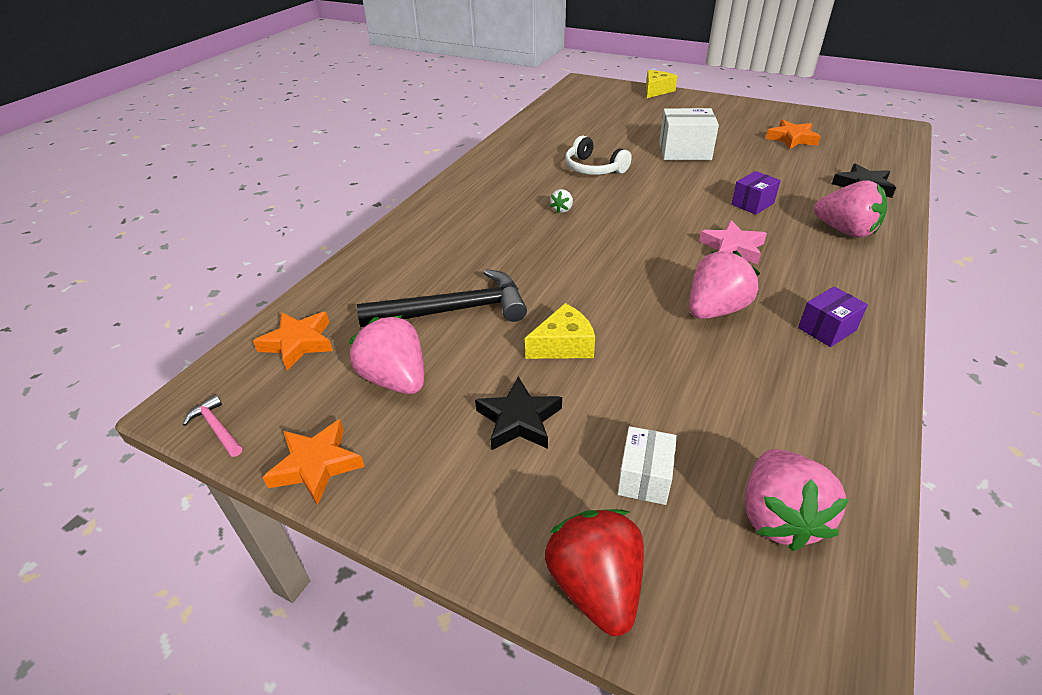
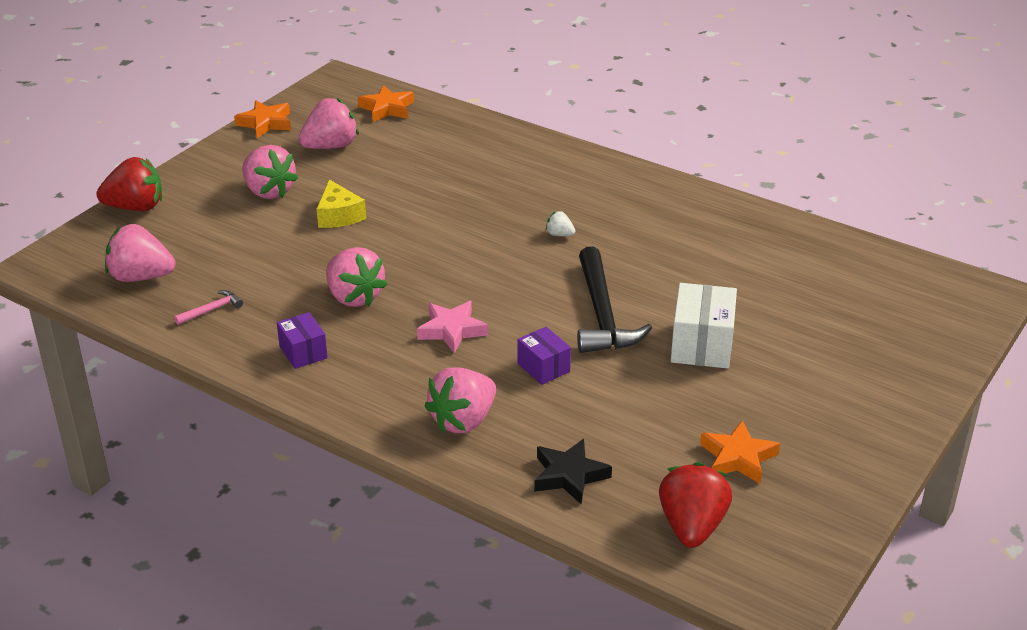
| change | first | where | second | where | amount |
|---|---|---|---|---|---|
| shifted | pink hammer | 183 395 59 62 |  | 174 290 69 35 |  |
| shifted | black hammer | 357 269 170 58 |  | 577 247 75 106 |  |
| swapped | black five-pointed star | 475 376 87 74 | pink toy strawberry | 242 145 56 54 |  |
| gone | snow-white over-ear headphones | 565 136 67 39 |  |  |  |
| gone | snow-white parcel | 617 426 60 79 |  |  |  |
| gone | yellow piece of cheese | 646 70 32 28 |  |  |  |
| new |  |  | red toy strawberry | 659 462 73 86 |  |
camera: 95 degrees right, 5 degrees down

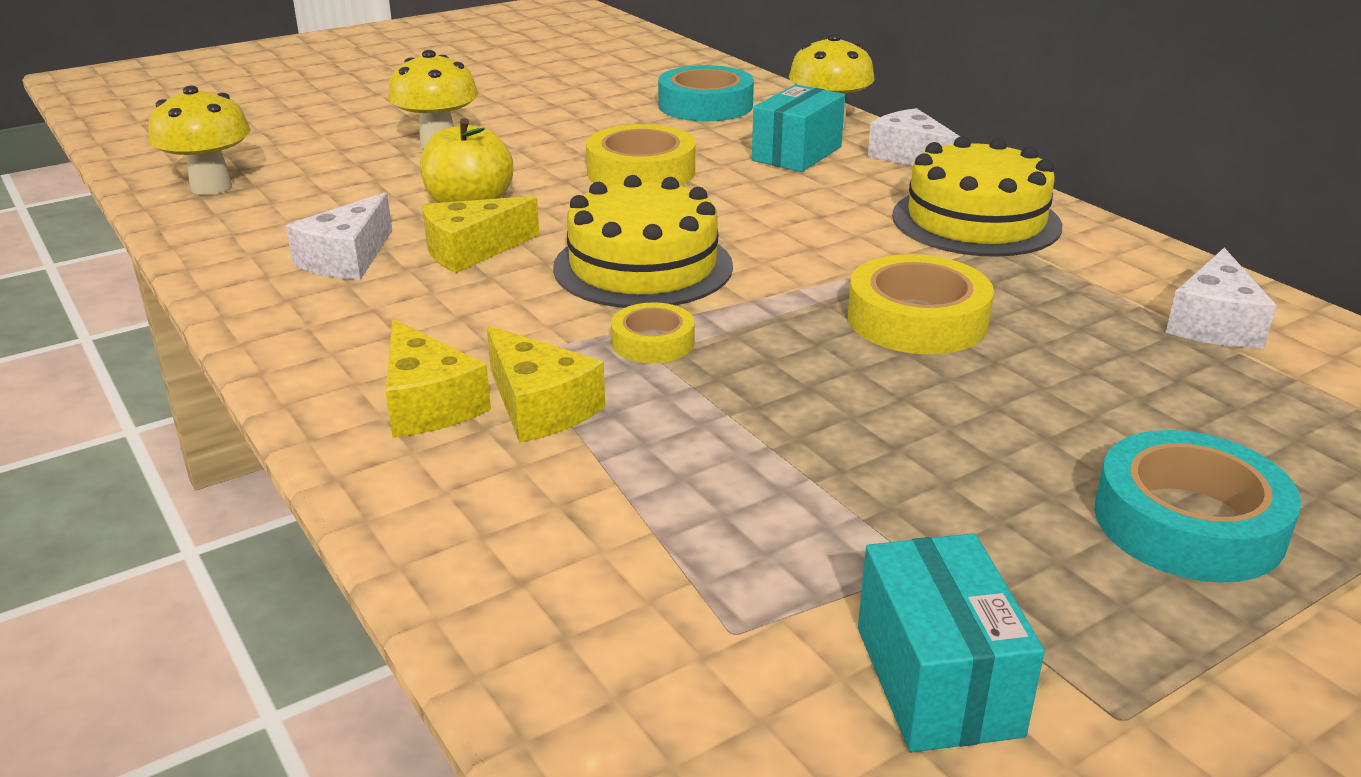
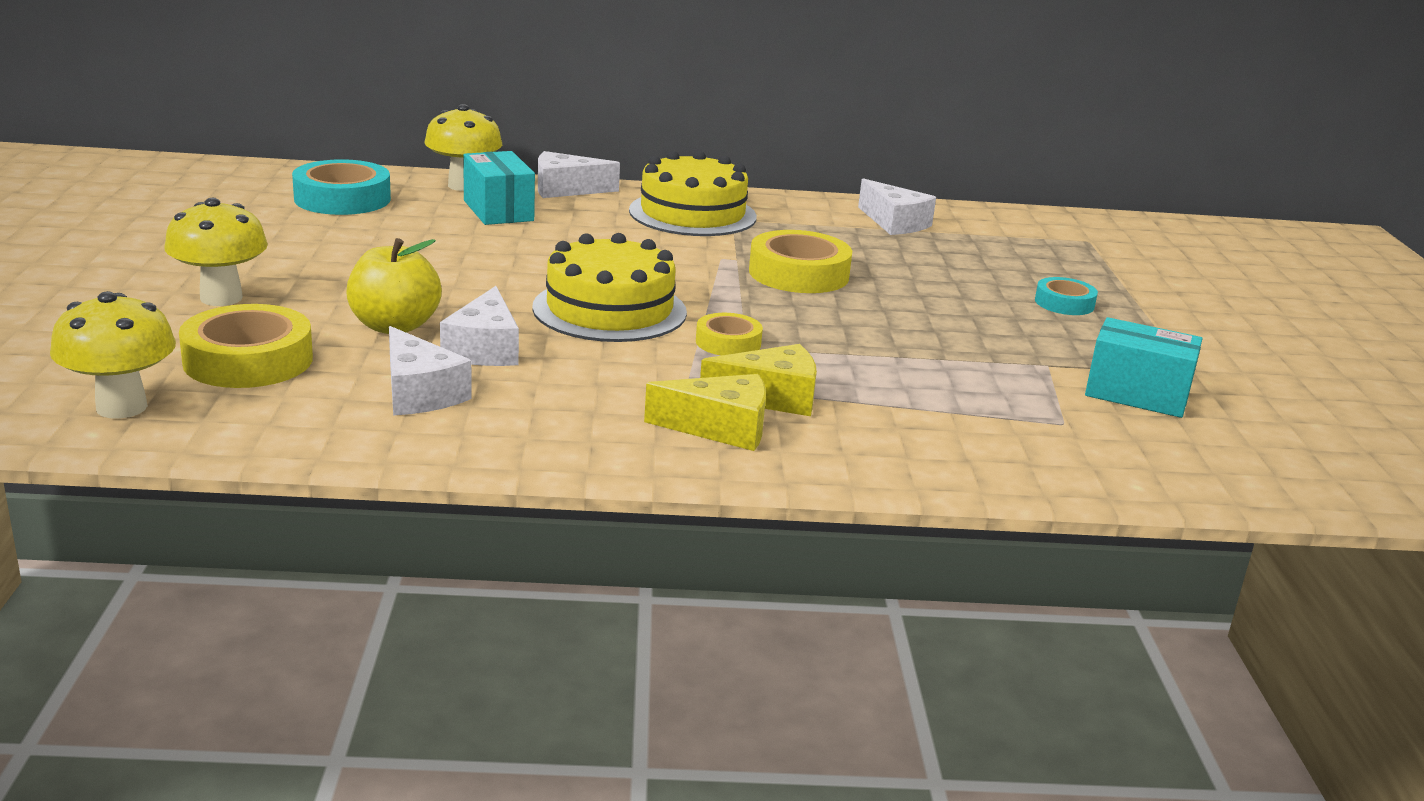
| change | first | where | second | where | amount |
|---|---|---|---|---|---|
| repainted | yellow piece of cheese | 422 196 117 77 | snow-white piece of cheese | 440 286 79 80 |  |
| shifted | yellow tape | 586 124 109 62 |  | 179 304 134 84 |  |
| scaled | turquoise tape | 1094 430 207 153 |  | 1035 277 63 38 | x0.58 |
camera: 60 degrees left, 5 degrees down

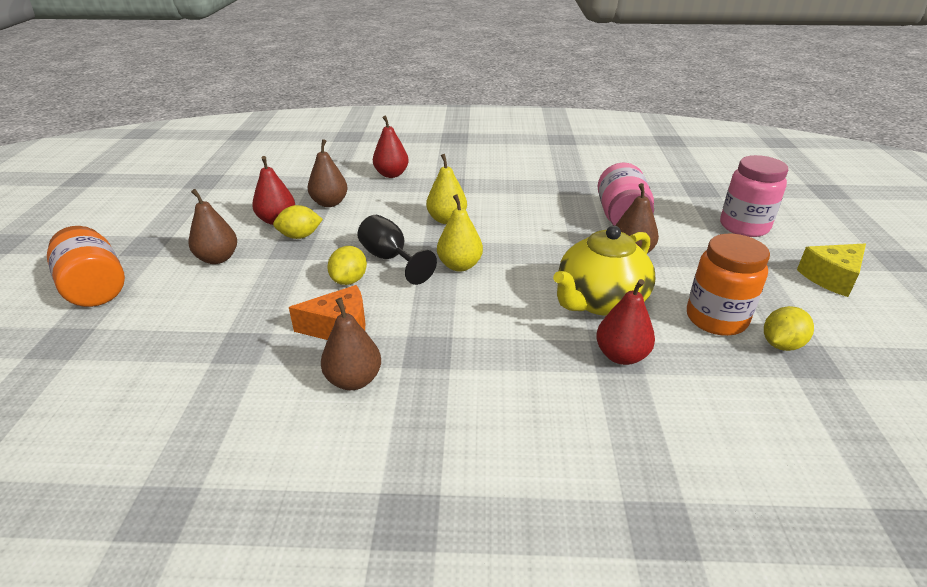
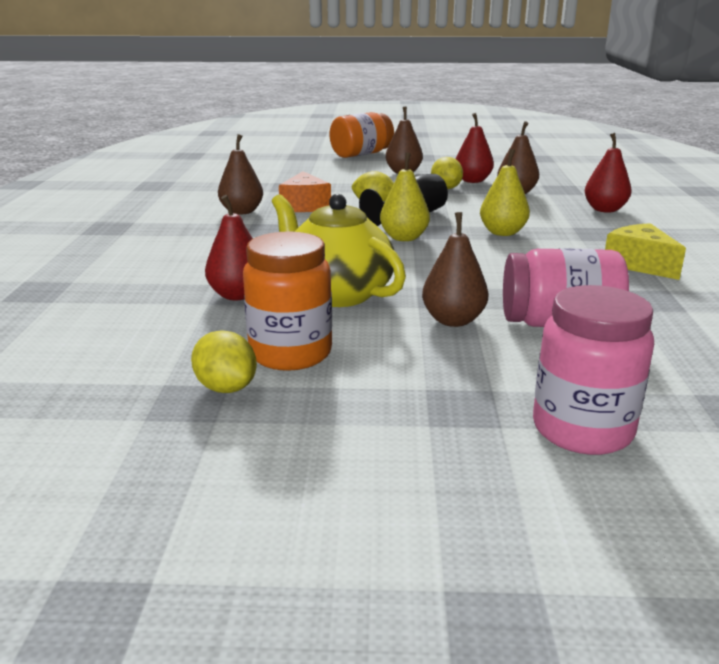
| change | first | where | second | where | amount |
|---|---|---|---|---|---|
| shifted | yellow piece of cheese | 797 244 69 53 |  | 605 223 81 57 |  |
camera: 90 degrees right, 10 degrees down

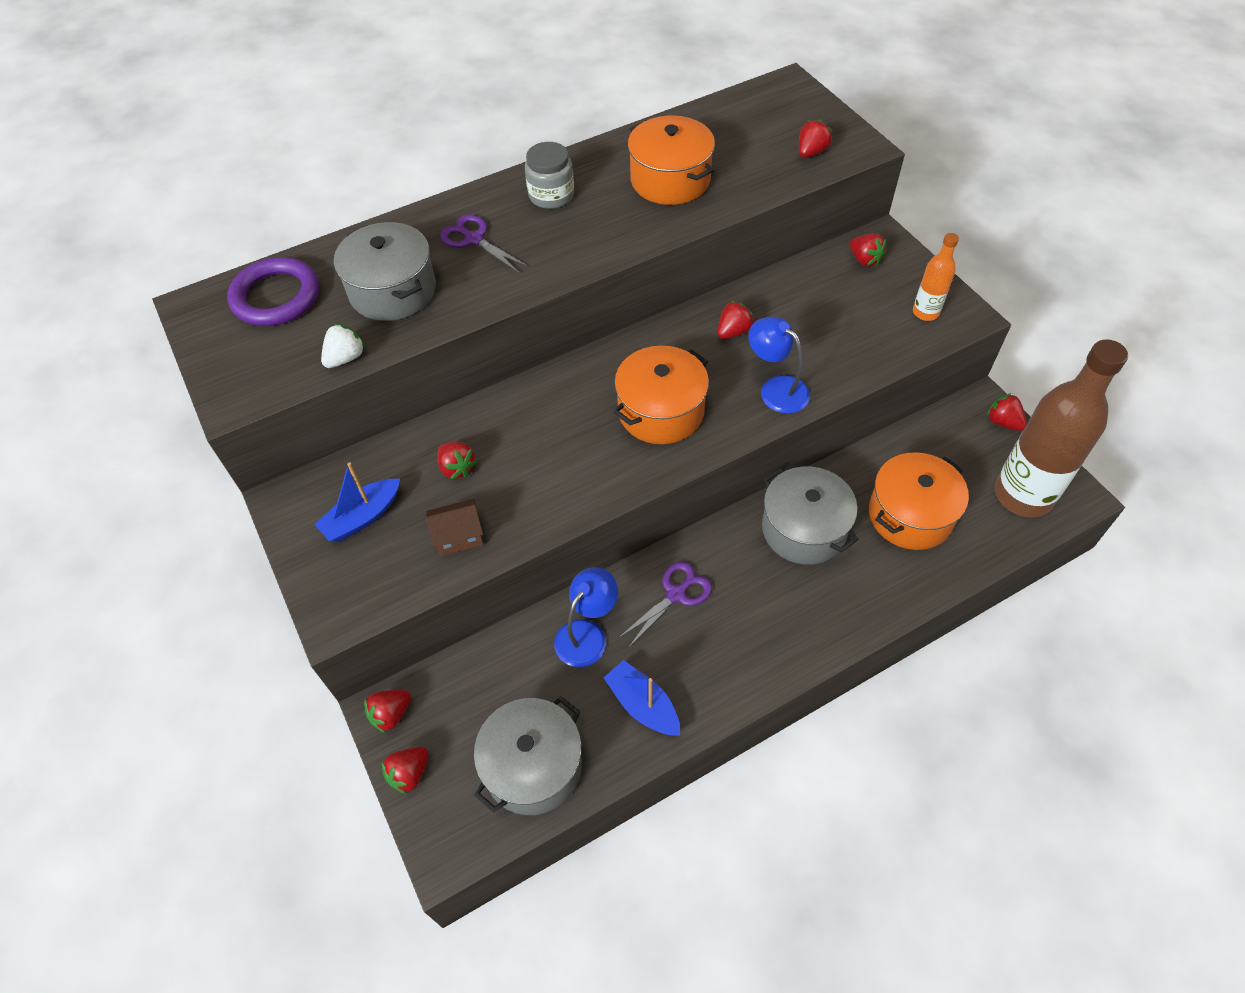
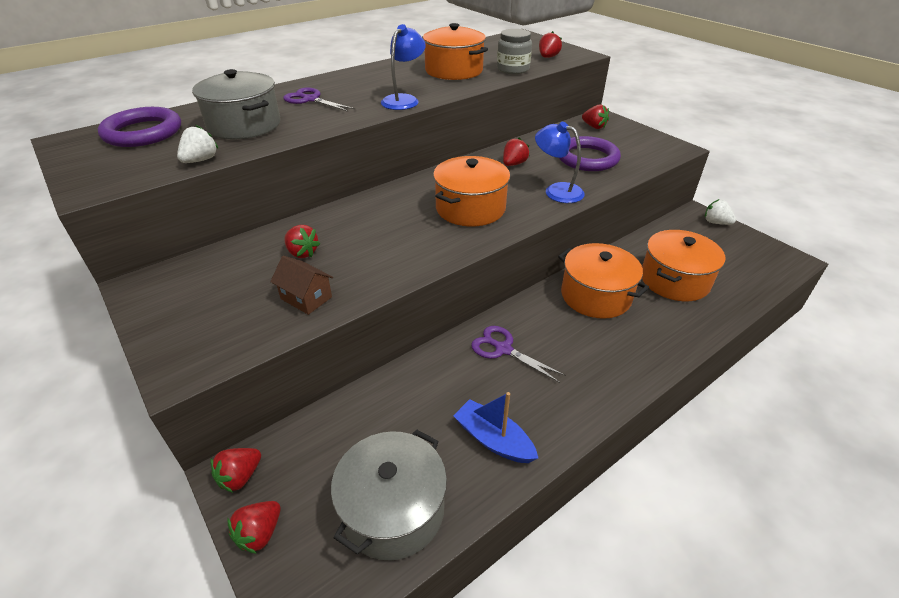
| change | first | where | second | where | amount |
|---|---|---|---|---|---|
| gone | royal blue sailboat | 315 462 85 80 |  |  |  |
| rotated | dark brown house | 426 499 58 57 |  | 270 256 63 59 | 60 degrees clockwise |
| shifted | grey jam jar | 525 142 49 67 |  | 497 29 35 45 |  |
| shifted | royal blue desk lamp | 554 567 64 100 |  | 381 24 45 86 |  |
| rotated | royal purple pair of scissors | 618 562 94 86 |  | 471 326 95 57 | 90 degrees counterclockwise |
| repainted | grey stockpot | 762 466 97 99 | orange-coloured stockpot | 558 243 91 76 |  |
| gone | orange-coloured flask | 913 233 46 88 |  |  |  |
| repainted | red toy strawberry | 987 393 40 38 | snow-white toy strawberry | 705 199 31 26 |  |
| gone | dark brown flask | 995 339 133 178 |  |  |  |
| new |  |  | royal purple ring | 559 136 62 35 |  |
camera: 10 degrees left, 15 degrees down

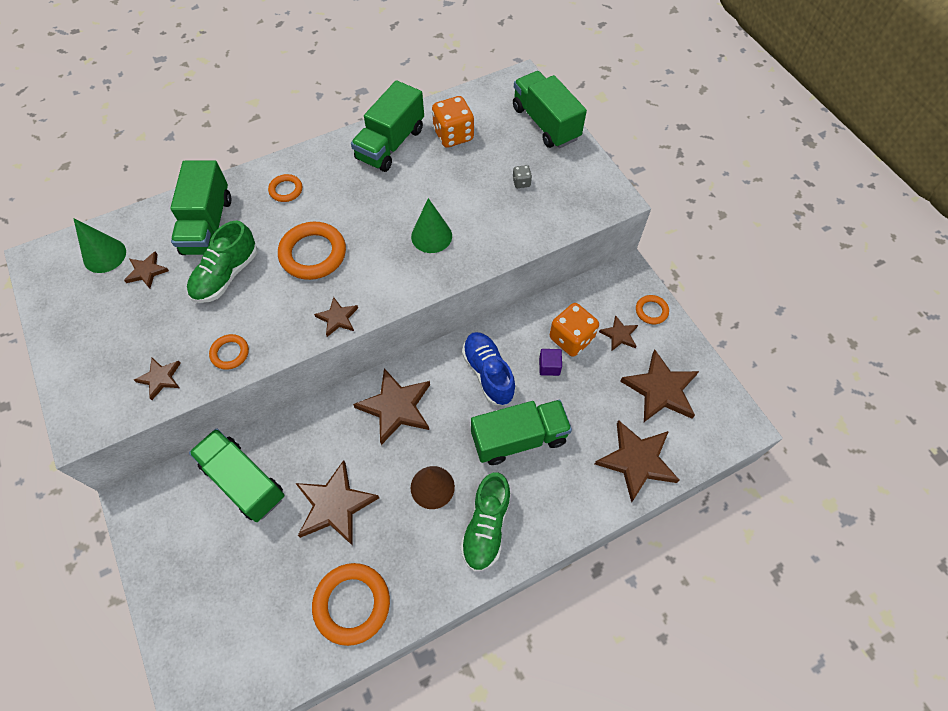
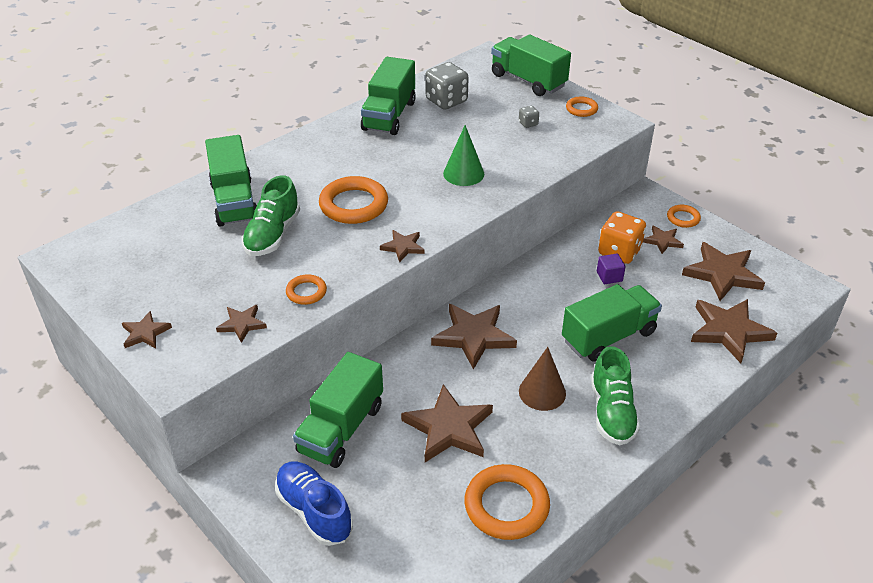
| change | first | where | second | where | amount |
|---|---|---|---|---|---|
| gone | green solid cone | 73 218 53 55 |  |  |  |
| shifted | dark brown five-pointed star | 124 251 45 37 |  | 122 311 50 37 |  |
| rotated | green truck | 189 428 96 94 |  | 293 352 90 116 | 90 degrees counterclockwise |
| shifted | orange-coloured ring | 268 174 34 28 |  | 566 96 32 21 |  |
| repainted | orange-coloured dice | 432 96 42 52 | grey dice | 425 62 44 48 |  |
| shifted | royal blue shoe | 462 332 54 73 |  | 275 462 78 84 |  |
camera: 15 degrees left, 20 degrees down

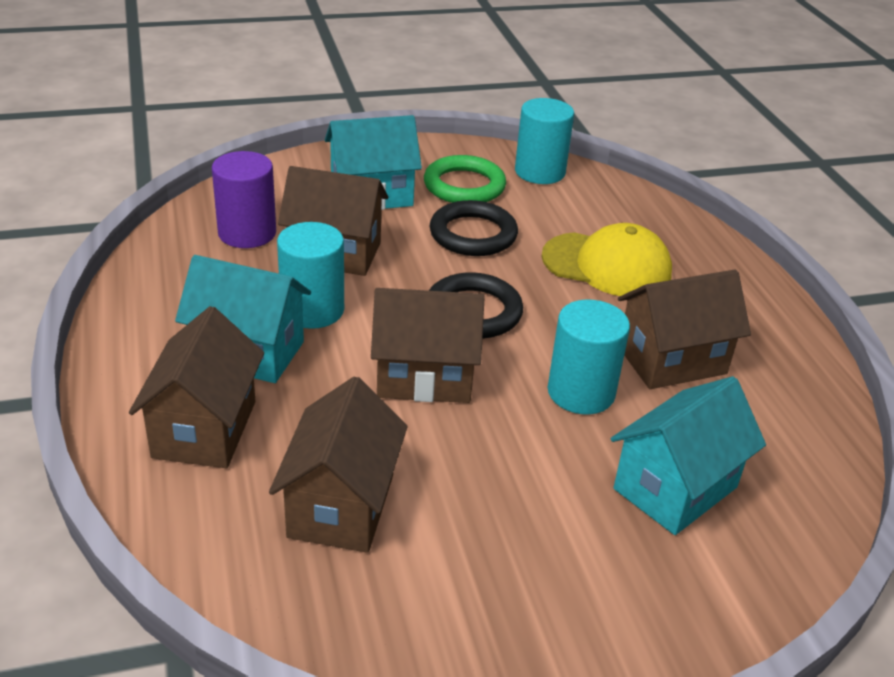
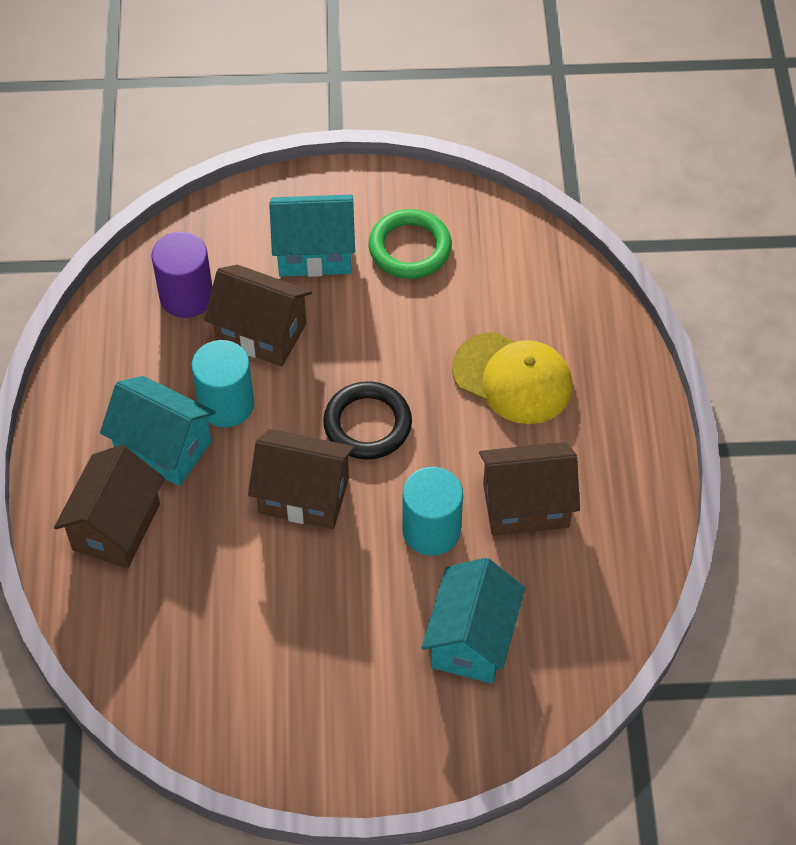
| change | first | where | second | where | amount |
|---|---|---|---|---|---|
| gone | dark brown house | 269 376 139 177 |  |  |  |
| gone | black ring | 429 200 89 56 |  |  |  |
| gone | turquoise cylinder | 515 98 59 86 |  |  |  |
| rotated | turquoise house | 611 376 155 159 |  | 422 558 103 126 | 45 degrees counterclockwise |
camera: 15 degrees right, 20 degrees up

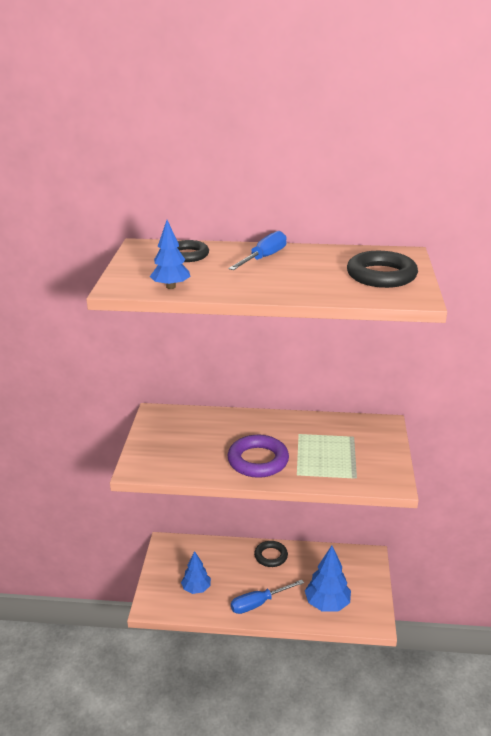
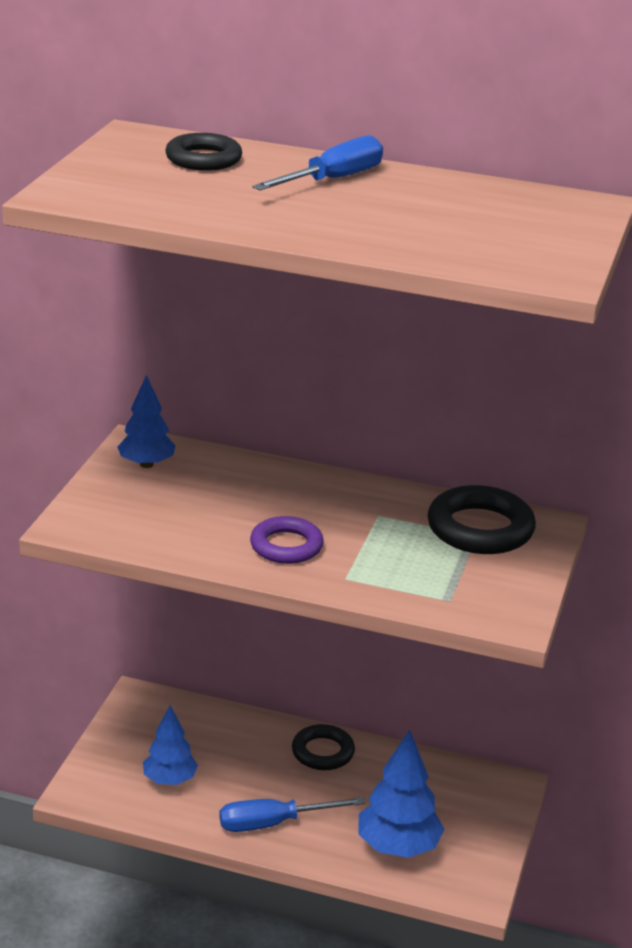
| change | first | where | second | where | amount |
|---|---|---|---|---|---|
| shifted | royal blue tree | 150 220 41 69 |  | 117 375 59 93 |  |
| scaled | royal purple ring | 228 435 61 43 |  | 250 516 74 48 | x0.66 |
| shifted | black ring | 347 251 71 37 |  | 427 485 109 69 |  |
camera: 10 degrees right, 0 degrees up

